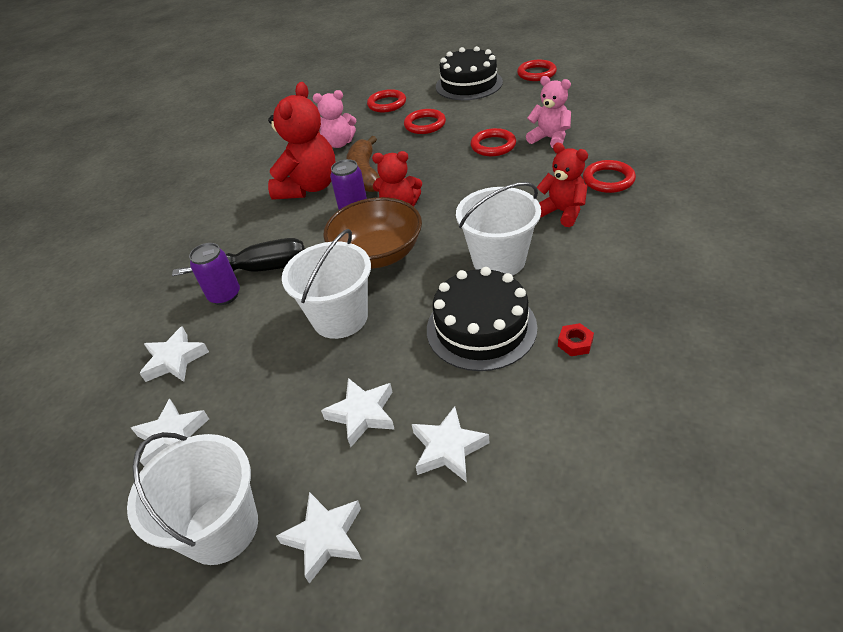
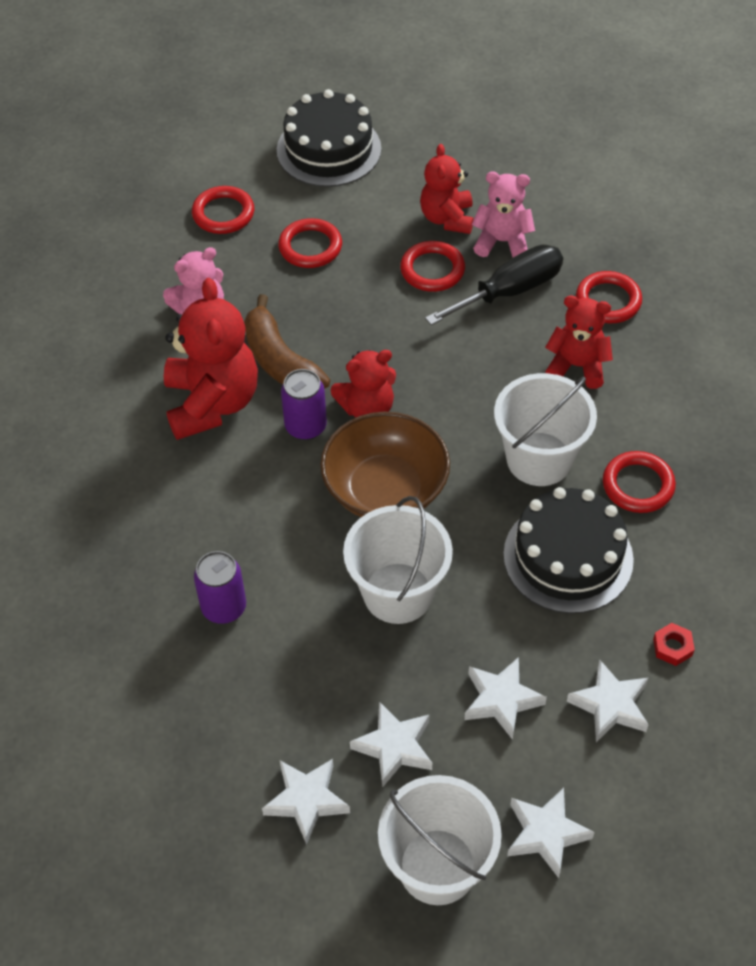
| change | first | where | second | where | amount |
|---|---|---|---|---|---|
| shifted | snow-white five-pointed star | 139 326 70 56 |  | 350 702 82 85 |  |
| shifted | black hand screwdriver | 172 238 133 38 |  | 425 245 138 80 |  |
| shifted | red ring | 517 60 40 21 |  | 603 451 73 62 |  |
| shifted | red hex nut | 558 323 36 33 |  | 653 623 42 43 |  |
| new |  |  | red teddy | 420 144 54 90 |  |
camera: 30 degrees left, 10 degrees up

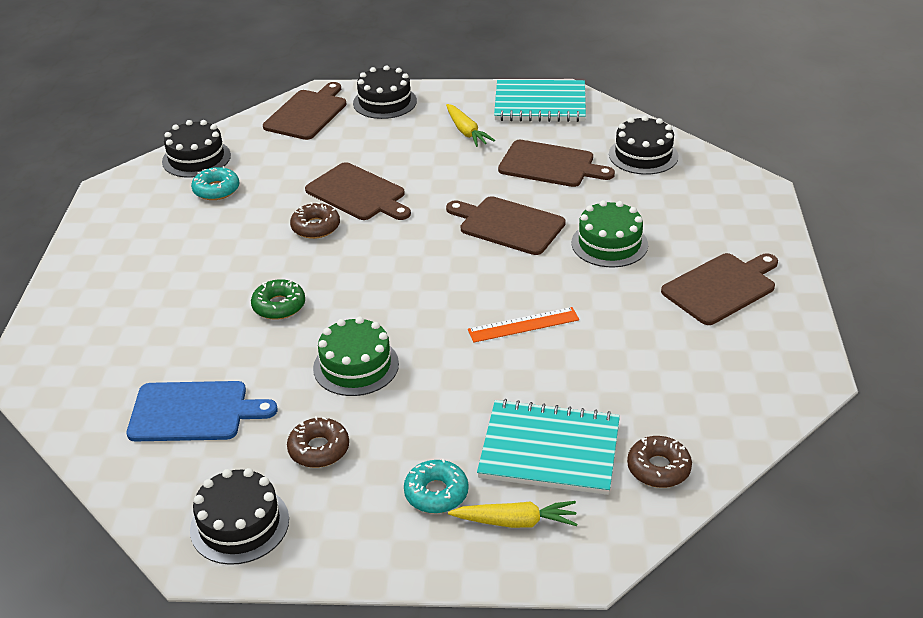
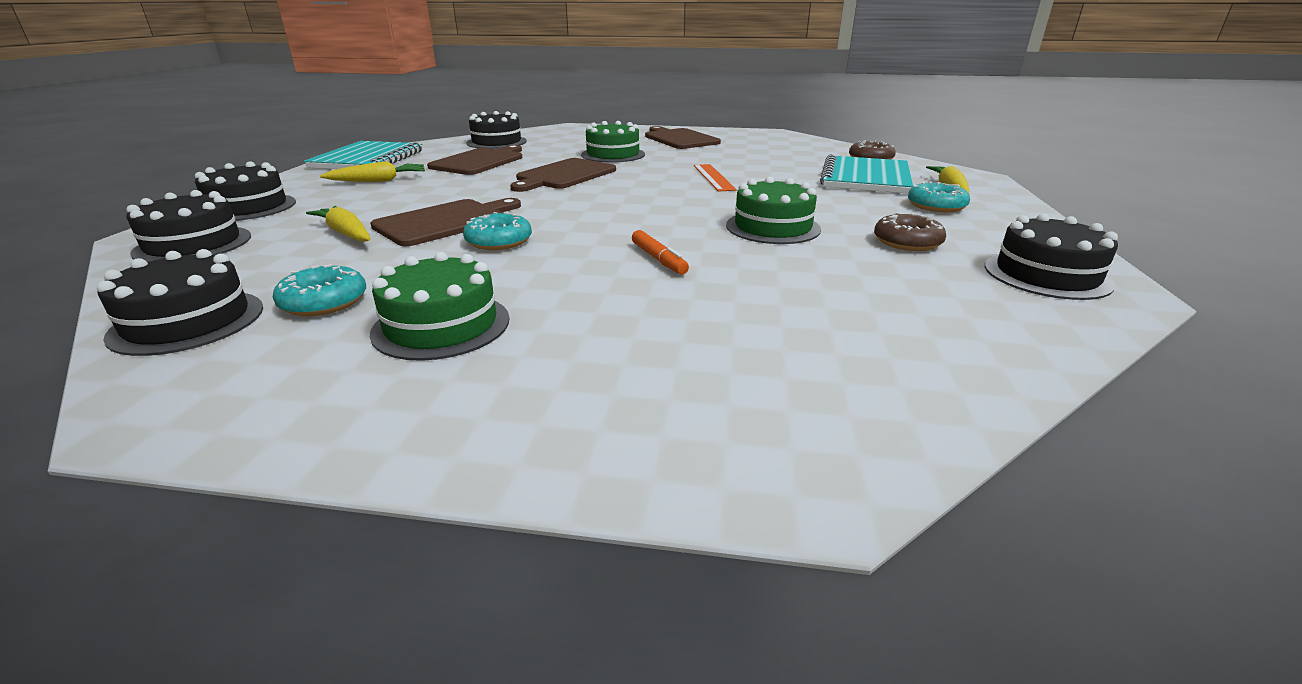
| change | first | where | second | where | amount |
|---|---|---|---|---|---|
| gone | royal blue chopping board | 127 381 151 61 |  |  |  |
| swapped | green donut | 251 279 54 41 | orange-coloured felt pen | 632 230 57 44 |  |
| swapped | dark brown chopping board | 263 82 84 58 | black cake | 126 190 125 72 |  |
| repainted | dark brown donut | 290 202 50 37 | turquoise donut | 463 212 69 38 |  |
| new |  |  | yellow carrot | 306 206 64 36 |  |
| new |  |  | green cake | 370 252 140 109 |  |
camera: 85 degrees left, 10 degrees down

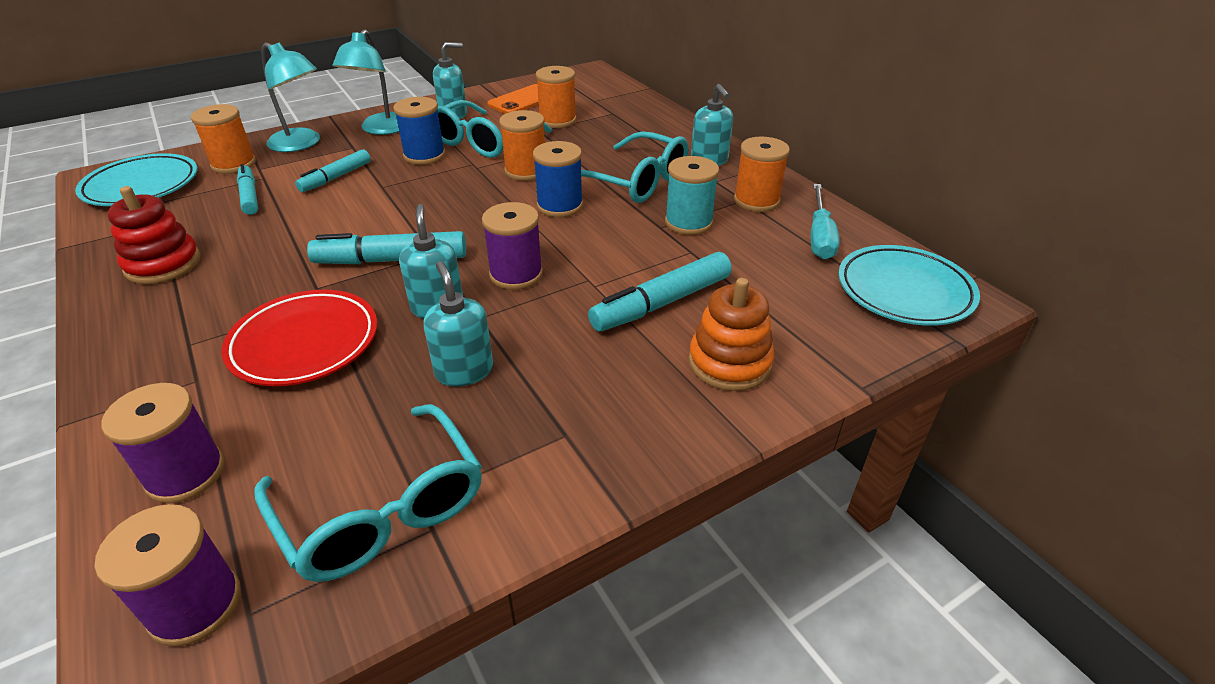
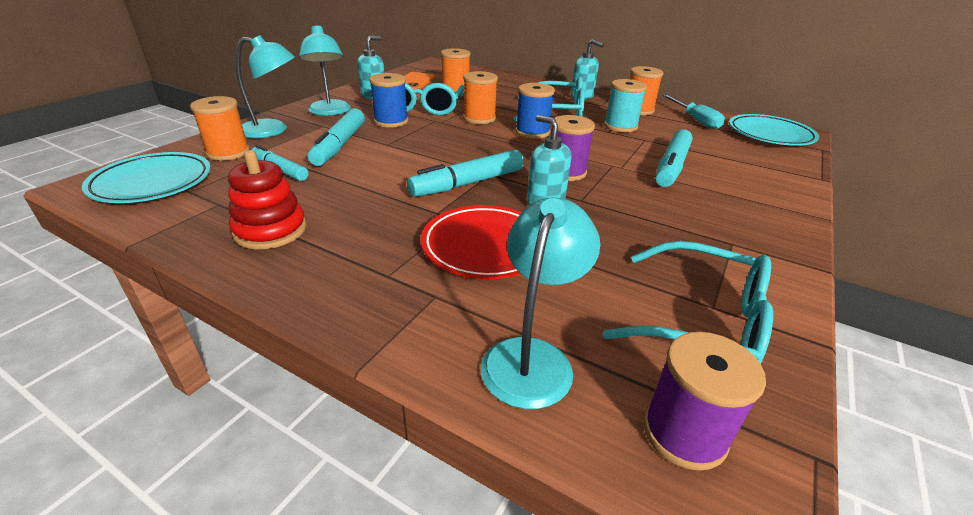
| change | first | where | second | where | amount |
|---|---|---|---|---|---|
| swapped | royal purple reel of thread | 101 383 124 120 | turquoise desk lamp | 481 197 119 212 |  |
| scaled | turquoise felt pen | 295 149 76 43 |  | 308 108 57 58 | x1.54 |
| gone | turquoise pump bottle | 423 261 70 126 |  |  |  |
| gone | orange-coloured stacking toy | 689 278 85 113 |  |  |  |
camera: 30 degrees left, 5 degrees down

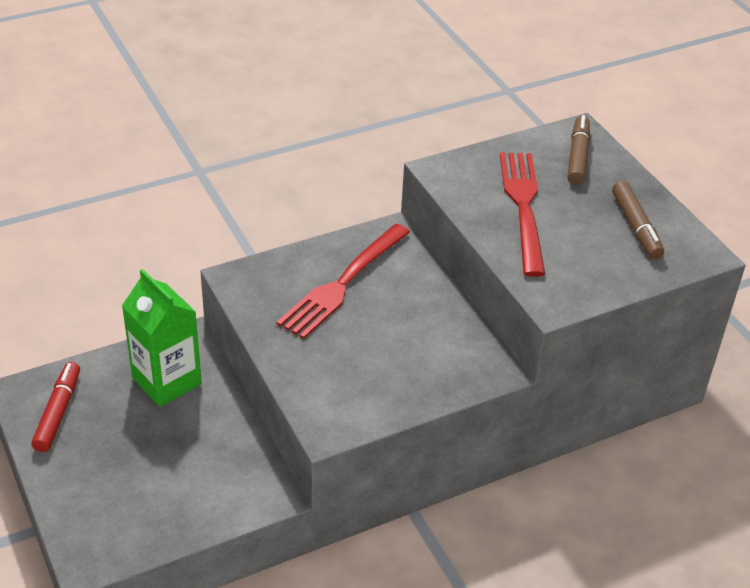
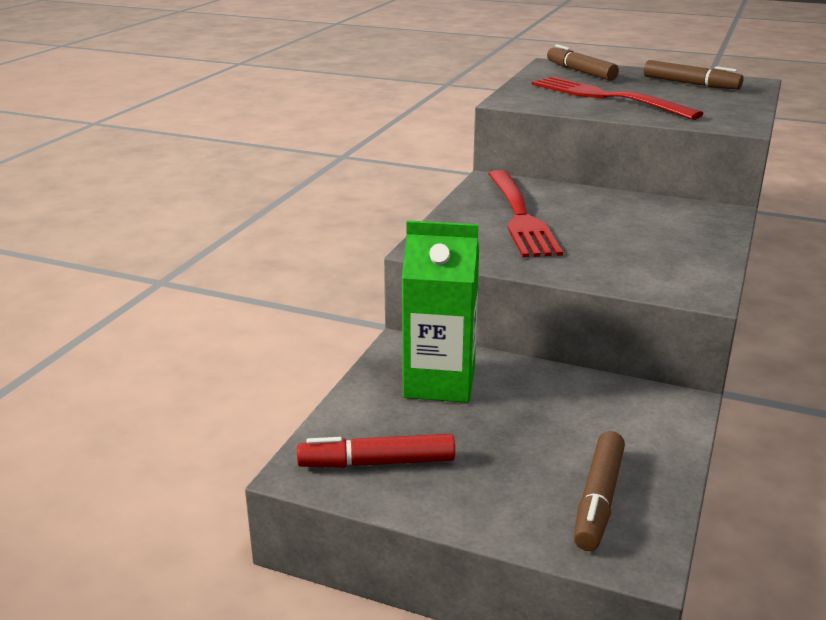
| change | first | where | second | where | amount |
|---|---|---|---|---|---|
| rotated | red felt pen | 31 362 49 90 |  | 297 434 158 34 | 60 degrees counterclockwise |
| new |  |  | dark brown felt pen | 574 431 51 120 |  |
camera: 40 degrees left, 15 degrees down

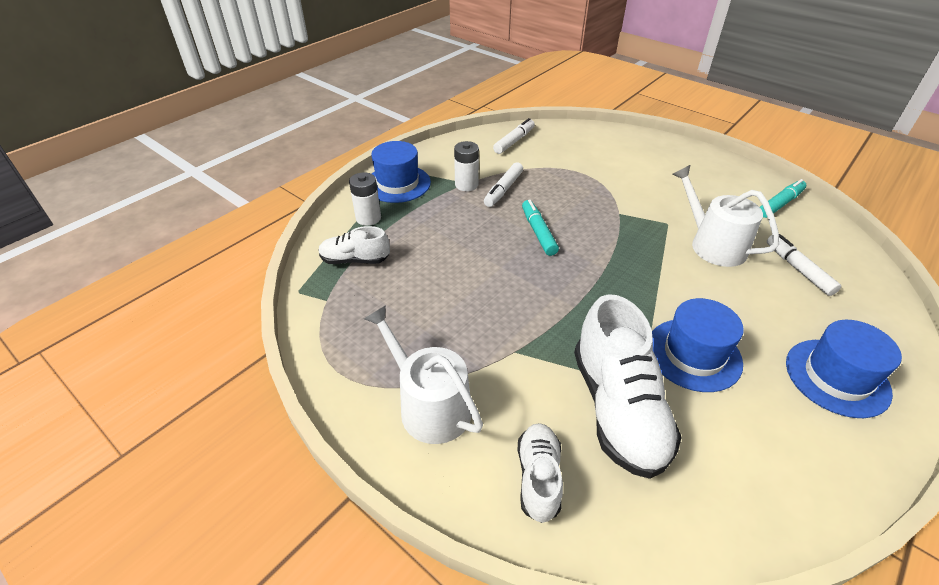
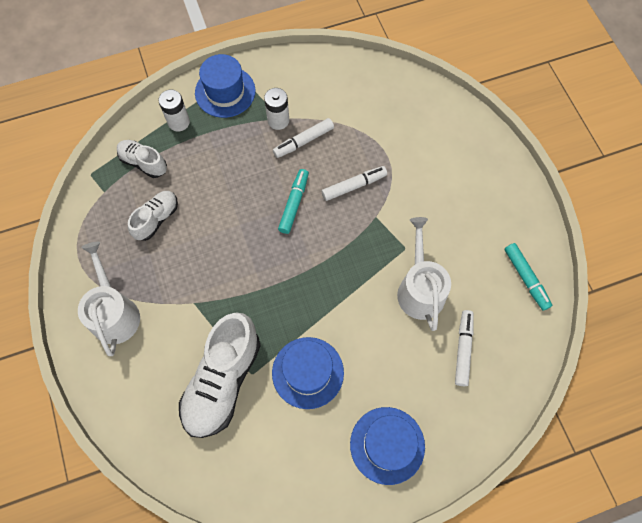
| change | first | where | second | where | amount |
|---|---|---|---|---|---|
| shifted | snow-white felt pen | 493 118 42 36 |  | 321 166 66 35 |  |
| shifted | snow-white shoe | 517 423 46 100 |  | 128 191 50 50 |  |
| rotated | turquoise felt pen | 760 179 46 39 |  | 504 243 48 68 | 75 degrees clockwise |
camera: 30 degrees right, 25 degrees up

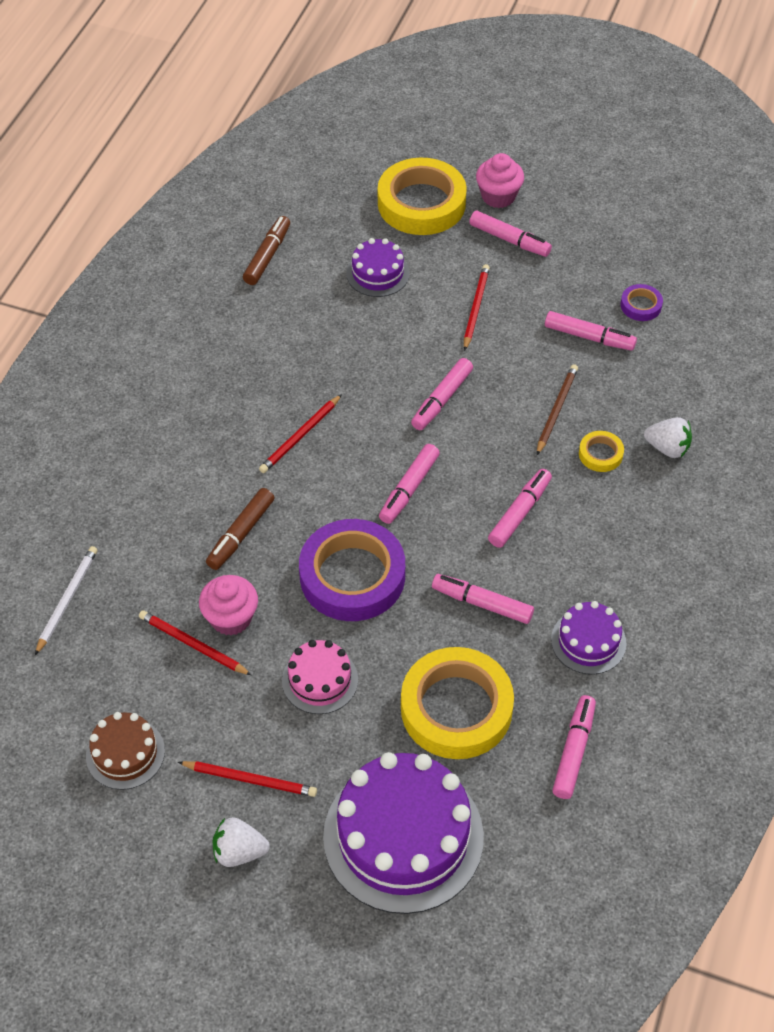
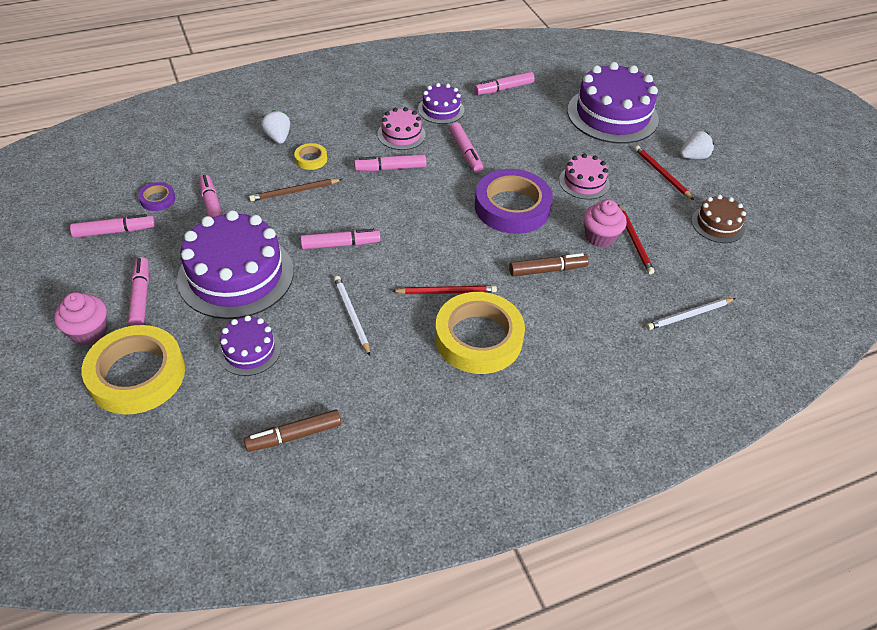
| change | first | where | second | where | amount |
|---|---|---|---|---|---|
| rotated | snow-white toy strawberry | 213 817 57 50 |  | 680 131 34 28 | 75 degrees counterclockwise |
| shifted | pink felt pen | 379 444 61 80 |  | 70 214 85 24 |  |
| shifted | yellow tape | 401 647 113 112 |  | 435 292 90 82 |  |
| swapped | red pencil | 464 264 26 87 | royal purple cake | 177 210 117 109 |  |
| new |  |  | snow-white pencil | 334 276 36 80 |  |
| new |  |  | pink cake | 377 107 49 43 |  |
camera: 135 degrees left, 5 degrees down

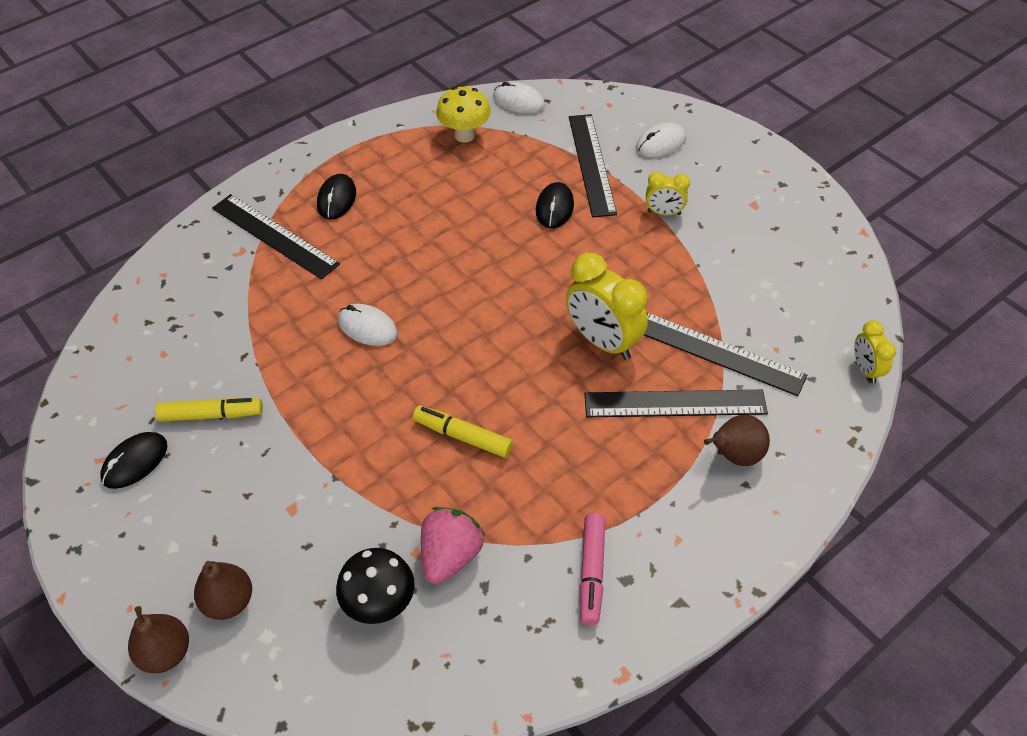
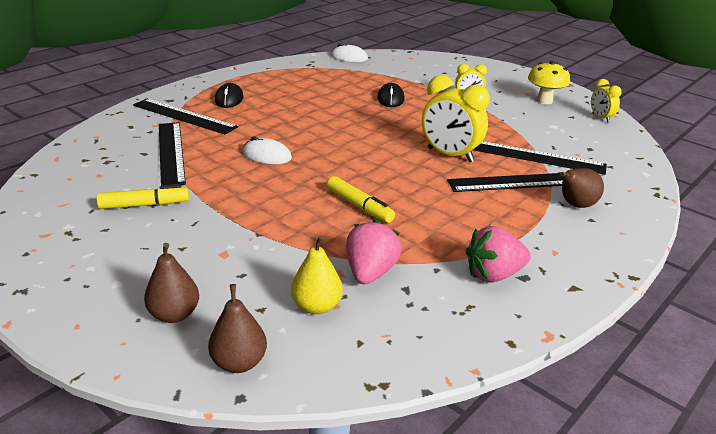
| change | first | where | second | where | amount |
|---|---|---|---|---|---|
| gone | black computer mouse | 100 432 67 57 |  |  |  |
| shifted | dark brown pear fruit | 128 606 61 67 |  | 208 284 59 89 |  |
| swapped | black mushroom | 336 548 79 76 | yellow pear fruit | 291 235 52 79 |  |
| rotated | yellow felt pen | 413 406 100 52 |  | 327 176 68 47 | 150 degrees counterclockwise |
| shifted | yellow mushroom | 436 87 55 55 |  | 528 61 42 44 |  |
| shifted | black measuring stick | 569 114 48 103 |  | 159 122 27 64 |  |
| swapped | pink felt pen | 579 513 26 112 | pink toy strawberry | 466 226 65 57 |  |
| gone | snow-white computer mouse | 636 123 50 35 |  |  |  |
| shifted | yellow clock | 854 320 42 64 |  | 591 79 31 44 |  |
camera: 10 degrees left, 20 degrees down

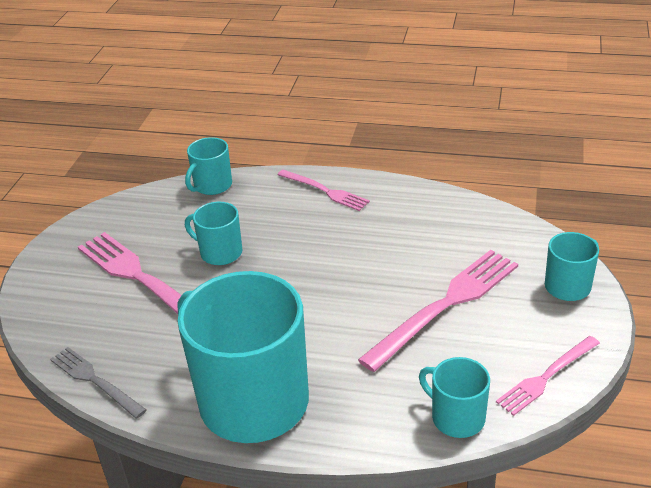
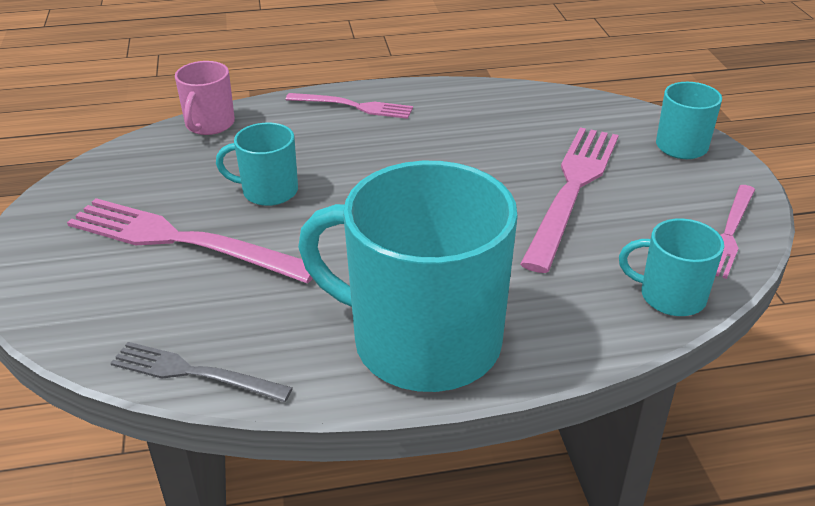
| change | first | where | second | where | amount |
|---|---|---|---|---|---|
| repainted | turquoise tea mug | 185 137 47 58 | pink tea mug | 175 61 60 74 |  |
camera: 25 degrees left, 0 degrees up

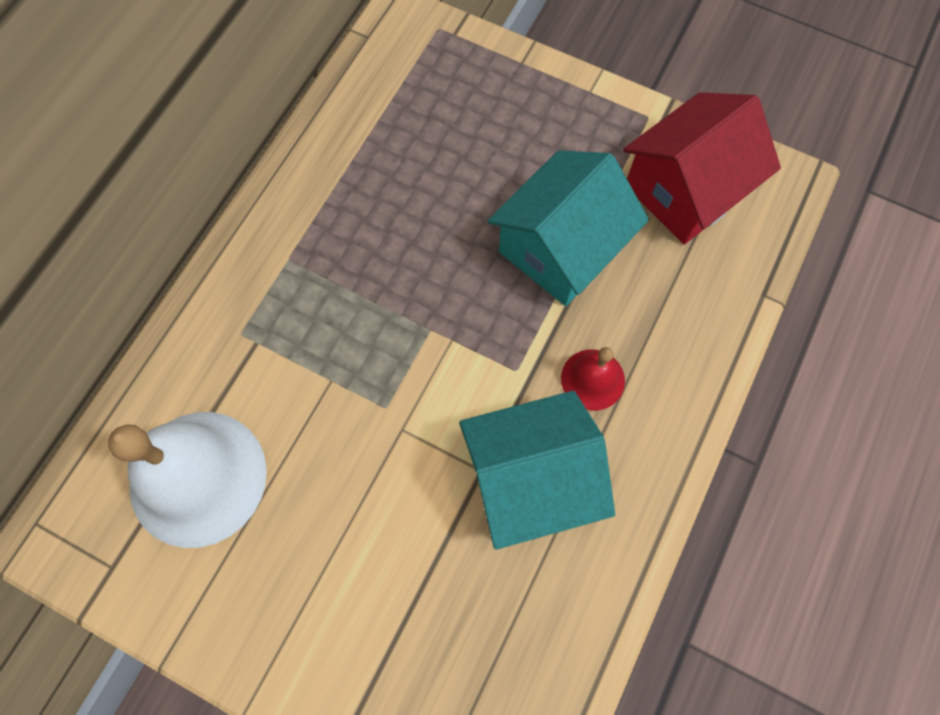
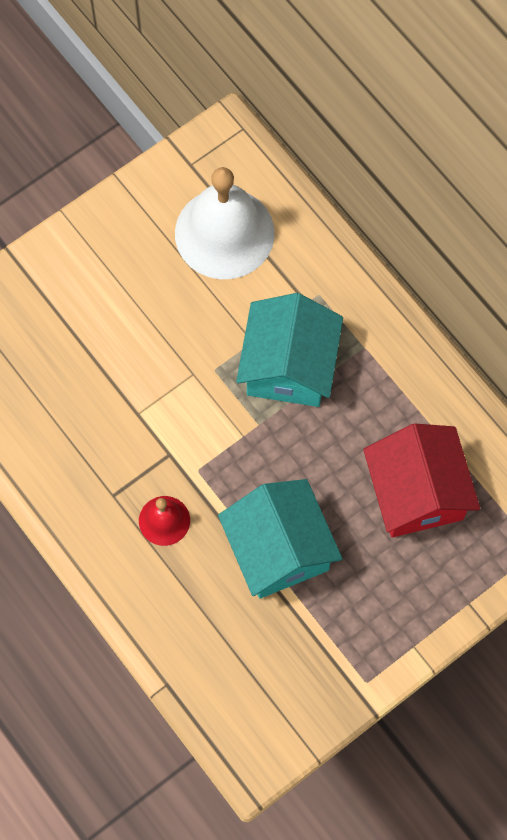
| change | first | where | second | where | amount |
|---|---|---|---|---|---|
| shifted | turquoise house | 459 391 156 159 |  | 236 293 107 114 |  |
| shifted | red house | 623 92 158 153 |  | 363 424 117 113 |  |
camera: 115 degrees right, 0 degrees up

